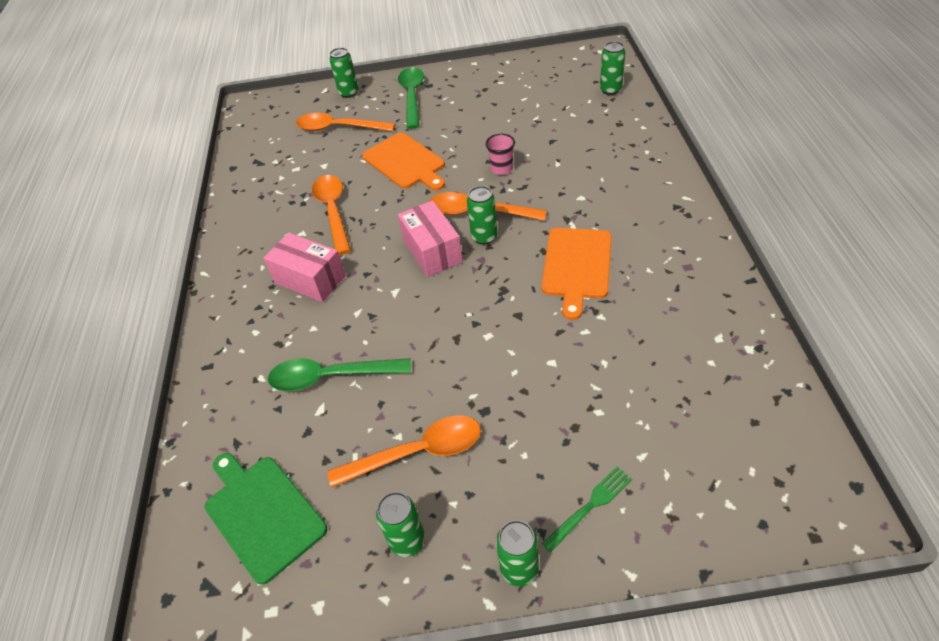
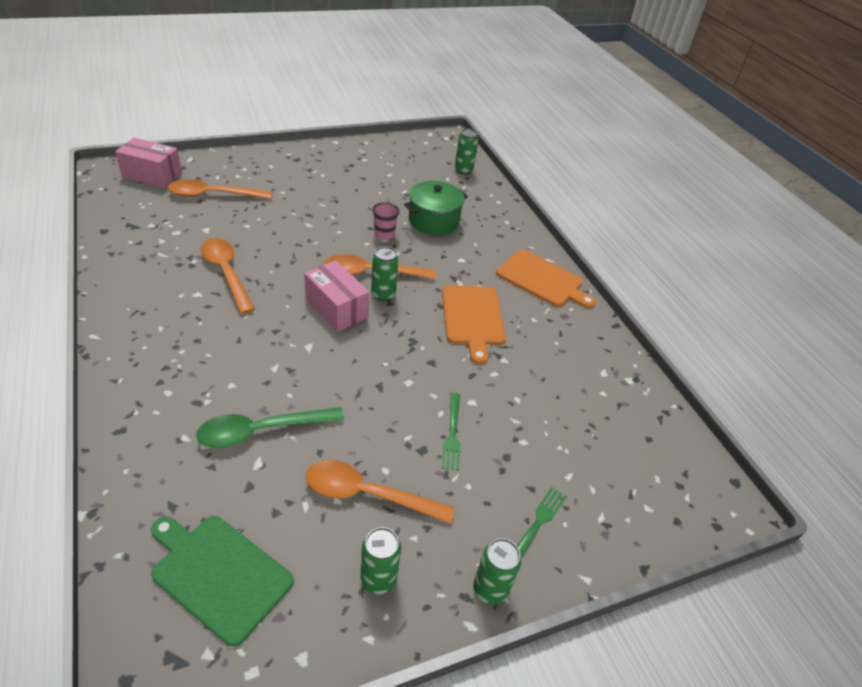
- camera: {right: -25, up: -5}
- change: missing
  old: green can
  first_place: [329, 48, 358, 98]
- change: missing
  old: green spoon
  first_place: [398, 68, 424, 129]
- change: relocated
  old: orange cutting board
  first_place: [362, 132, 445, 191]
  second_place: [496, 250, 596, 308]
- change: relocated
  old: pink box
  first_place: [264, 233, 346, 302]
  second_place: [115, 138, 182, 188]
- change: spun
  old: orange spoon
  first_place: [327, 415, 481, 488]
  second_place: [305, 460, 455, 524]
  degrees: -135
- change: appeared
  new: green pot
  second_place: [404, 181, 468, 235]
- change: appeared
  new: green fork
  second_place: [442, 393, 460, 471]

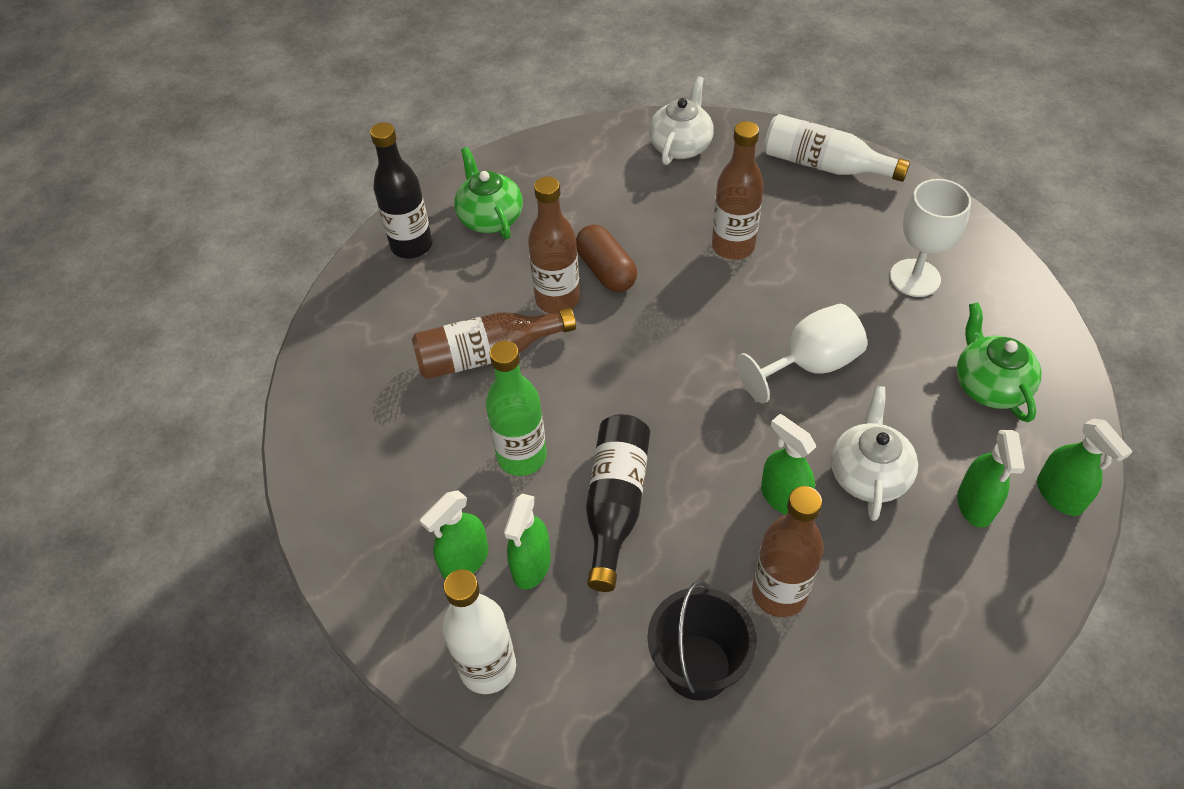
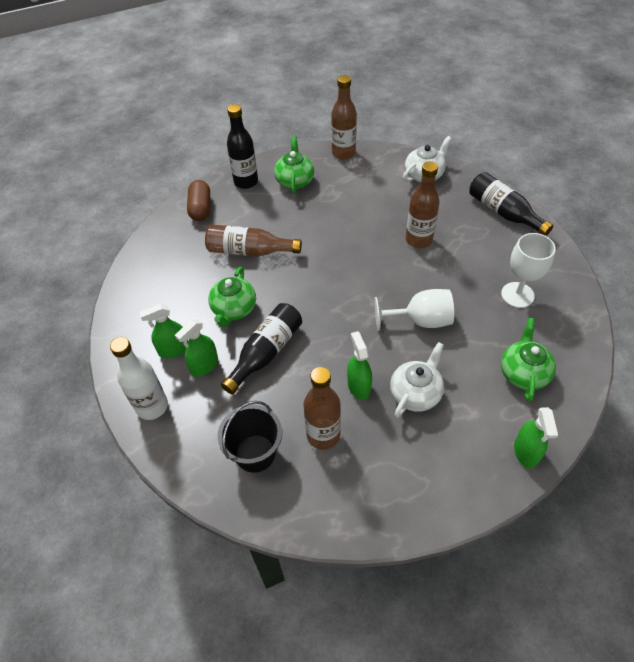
- camera: {right: 25, up: 0}
- change: colour
  old: white bottle
  new: black bottle
  first_place: [764, 114, 910, 182]
  second_place: [469, 172, 553, 236]
- change: relocated
  old: brown bottle
  first_place: [528, 176, 580, 313]
  second_place: [331, 75, 357, 160]
- change: relocated
  old: brown capsule
  first_place: [576, 225, 637, 292]
  second_place: [187, 180, 210, 221]
- change: exchanged
  old: green bottle
  new: green teapot
  first_place: [486, 341, 547, 476]
  second_place: [208, 267, 256, 327]
- change: missing
  old: green spray bottle
  first_place: [957, 430, 1025, 528]

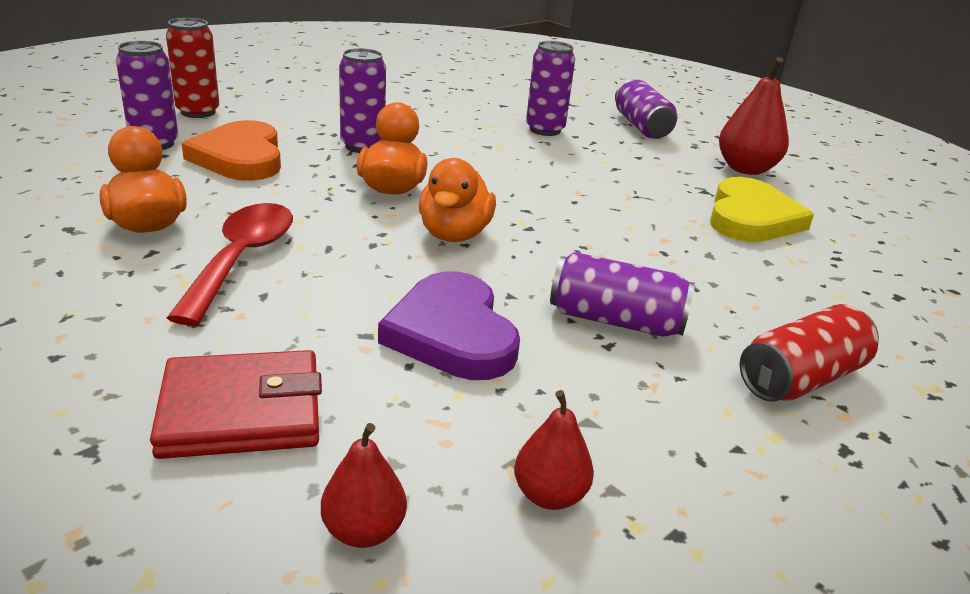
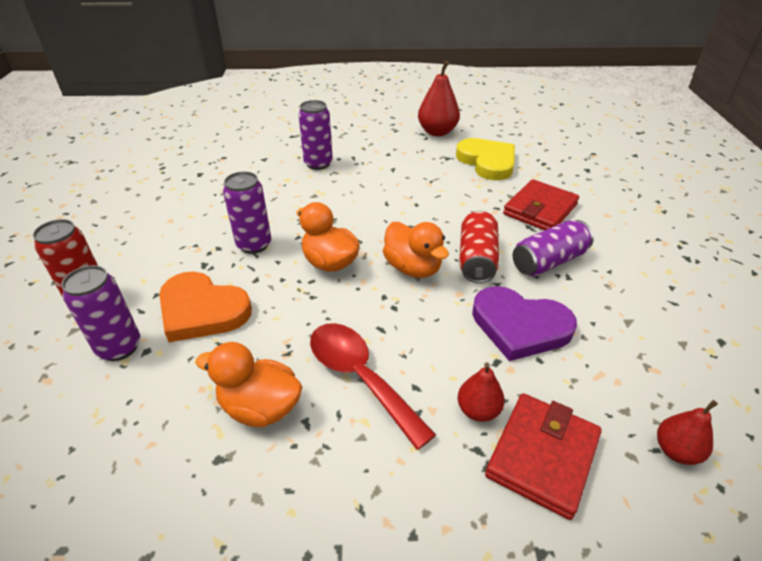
- camera: {right: -45, up: 10}
- change: missing
  old: purple can
  first_place: [615, 80, 677, 139]
- change: relocated
  old: red can
  first_place: [740, 304, 879, 402]
  second_place: [459, 211, 499, 283]
- change: relocated
  old: red pear
  first_place: [514, 390, 594, 510]
  second_place: [458, 362, 505, 422]
- change: appeared
  new: red wallet
  second_place: [503, 179, 579, 230]

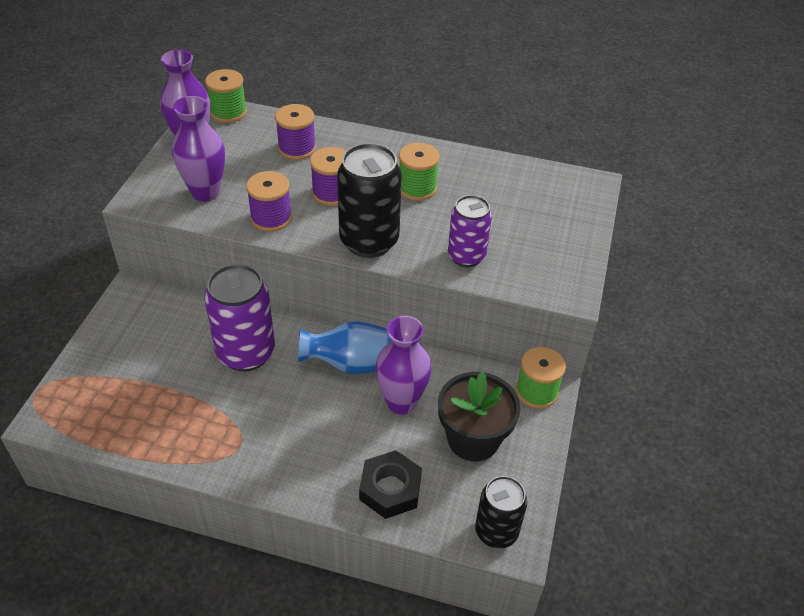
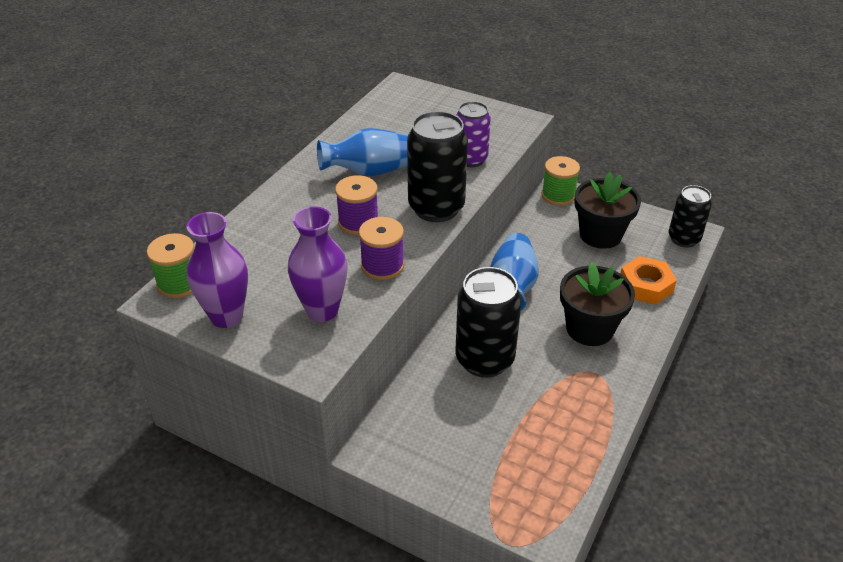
- camera: {right: -75, up: -5}
- change: missing
  old: purple spool
  first_place: [275, 104, 316, 160]
- change: exchanged
  old: green spool
  new: blue vase
  first_place: [399, 143, 440, 201]
  second_place: [317, 128, 408, 176]
- change: colour
  old: purple can
  new: black can
  first_place: [205, 264, 275, 372]
  second_place: [455, 267, 522, 378]
- change: missing
  old: purple vase
  first_place: [375, 316, 432, 414]
- change: colour
  old: black nut
  new: orange nut
  first_place: [359, 450, 422, 519]
  second_place: [621, 256, 677, 305]
- change: appeared
  new: black flower pot
  second_place: [560, 262, 635, 346]

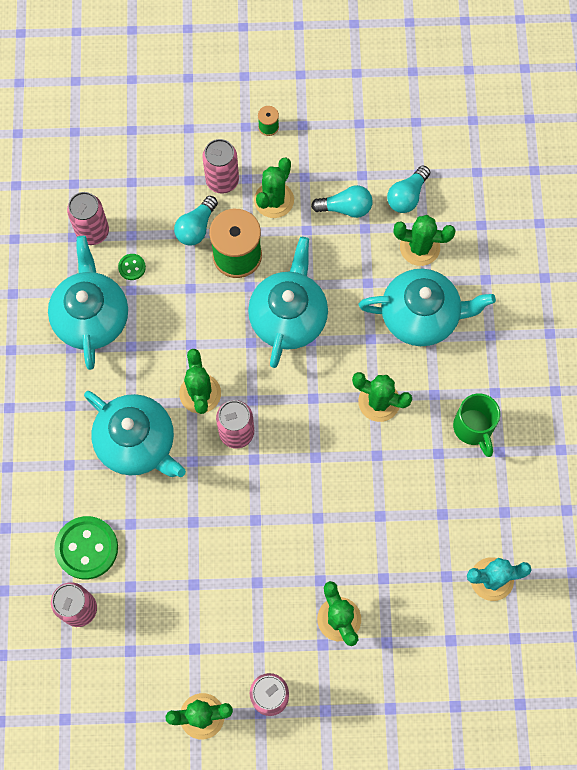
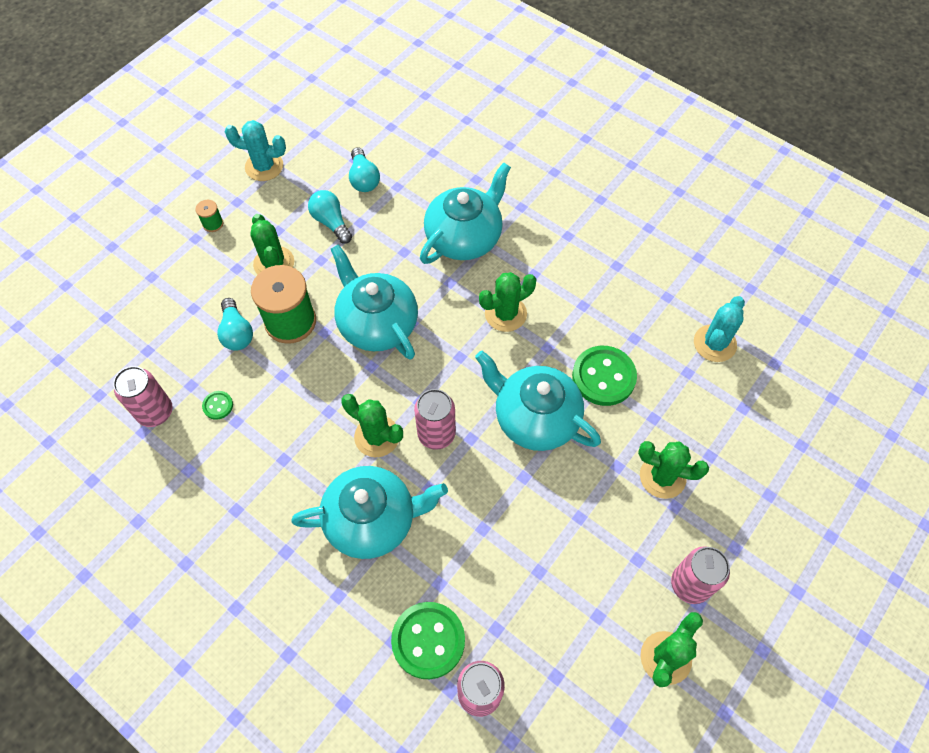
- camera: {right: -50, up: -10}
- change: missing
  old: pink can
  first_place: [202, 139, 239, 194]
- change: spun
  old: turquoise light bulb
  first_place: [311, 185, 373, 218]
  second_place: [308, 190, 352, 244]
  degrees: -75
- change: missing
  old: green cactus
  first_place: [393, 215, 455, 266]
- change: relocated
  old: turquoise teapot
  first_place: [48, 236, 128, 370]
  second_place: [475, 351, 601, 451]
- change: missing
  old: green mug
  first_place: [453, 393, 500, 457]
- change: appeared
  new: turquoise cactus
  second_place: [225, 120, 286, 181]
- change: appeared
  new: green button
  second_place: [572, 346, 637, 406]

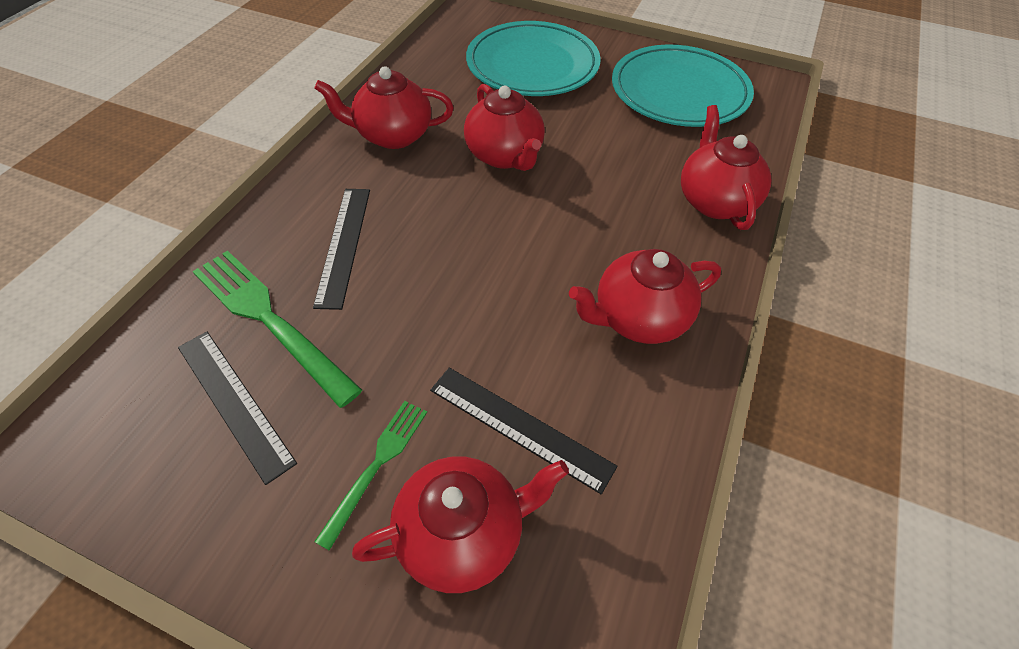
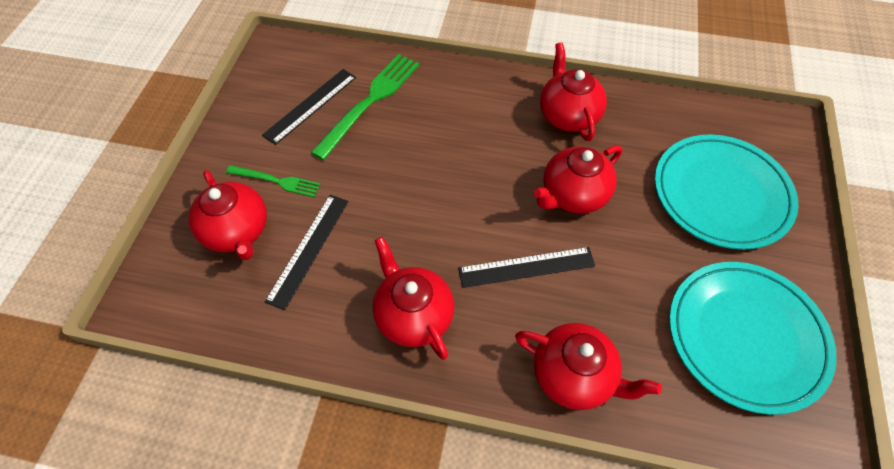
- camera: {right: 80, up: 5}
- change: spun
  old: red teapot
  first_place: [681, 105, 771, 230]
  second_place: [515, 323, 662, 410]
  degrees: 45
- change: relocated
  old: black ruler
  first_place: [313, 189, 370, 310]
  second_place: [458, 247, 595, 288]

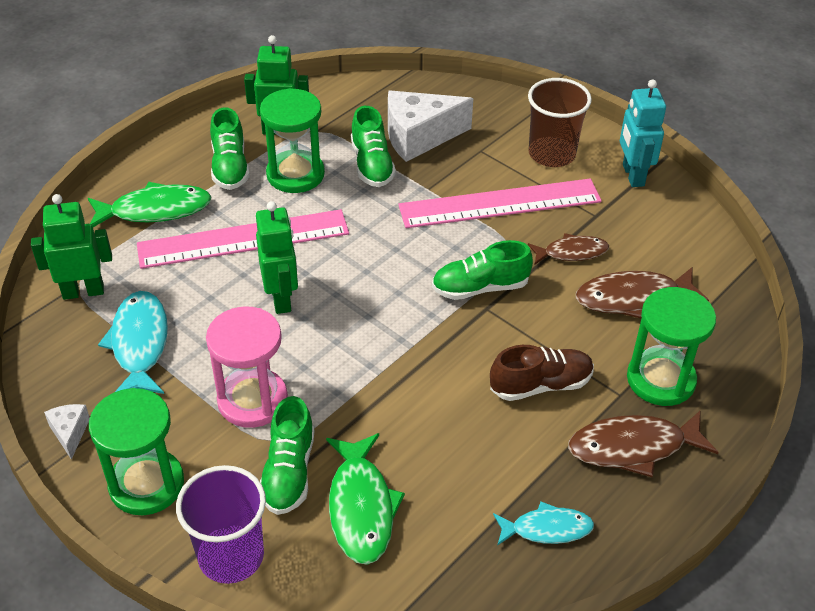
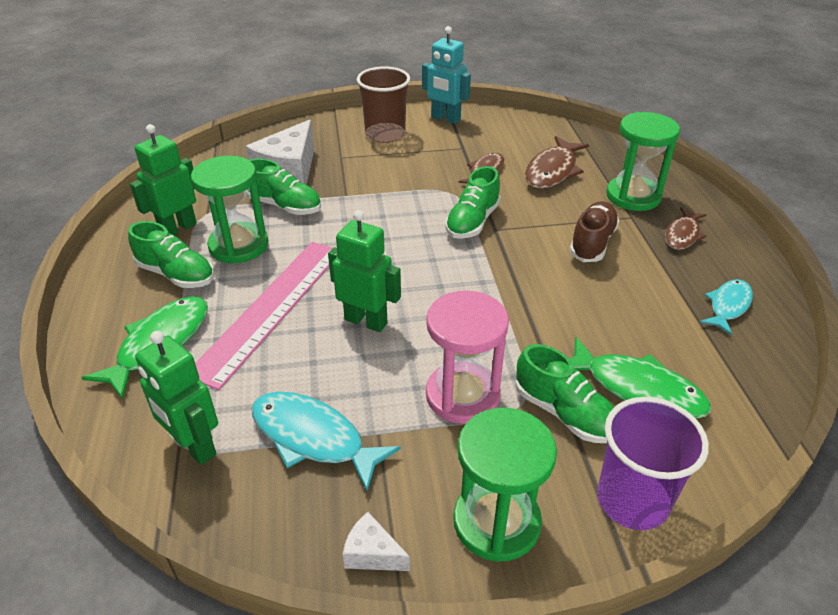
- camera: {right: -50, up: -5}
- change: missing
  old: pink ruler
  first_place: [398, 178, 602, 228]
- change: spun
  old: green robot
  first_place: [31, 194, 112, 300]
  second_place: [135, 331, 218, 465]
  degrees: -75
- change: size
  old: brown fish
  first_place: [568, 410, 719, 477]
  second_place: [665, 207, 707, 250]
  factor: 0.64

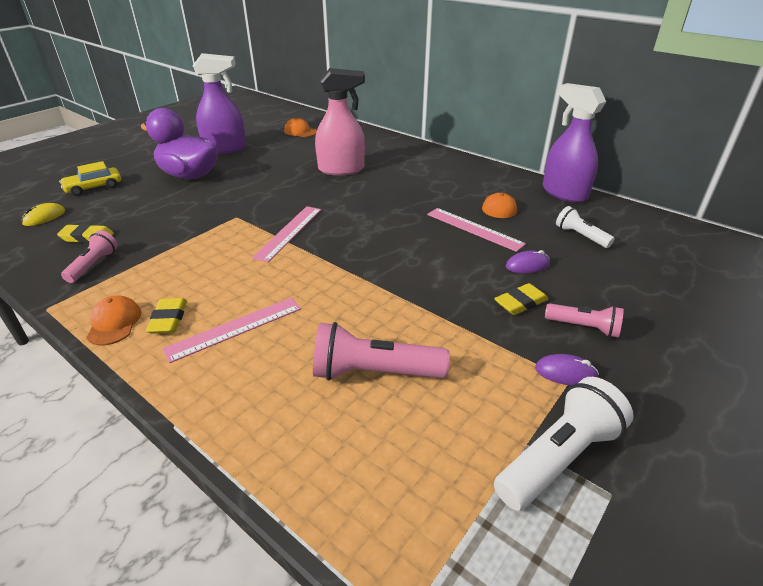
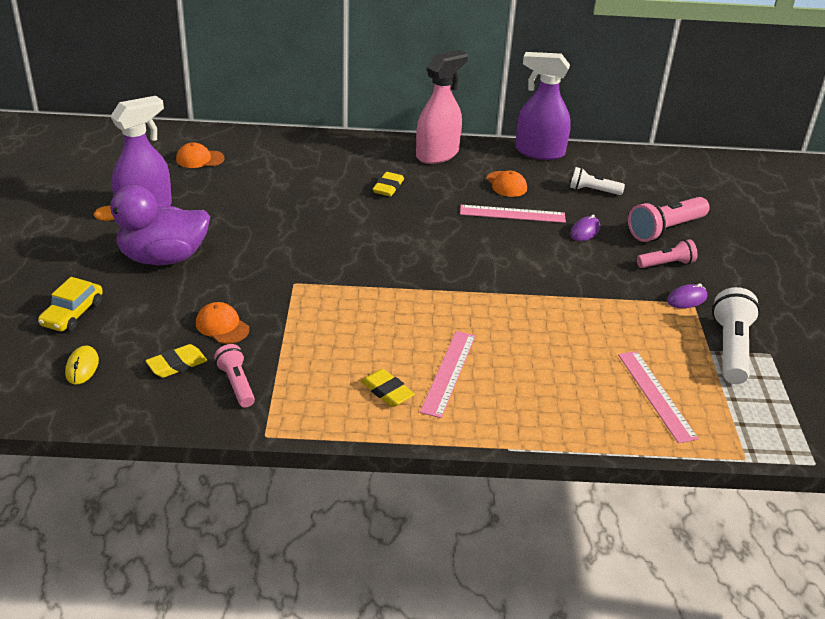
- camera: {right: -40, up: 0}
- change: relocated
  old: pink spray bottle
  first_place: [315, 68, 365, 175]
  second_place: [416, 50, 468, 164]
- change: relocated
  old: pink ruler
  first_place: [252, 206, 321, 262]
  second_place: [618, 351, 699, 443]
- change: relocated
  old: yellow eraser
  first_place: [494, 283, 548, 315]
  second_place: [372, 172, 404, 196]
- change: relocated
  old: orange cap
  first_place: [86, 296, 141, 345]
  second_place: [196, 302, 249, 344]
- change: relocated
  old: pink flashlight
  first_place: [313, 322, 450, 380]
  second_place: [628, 197, 710, 242]

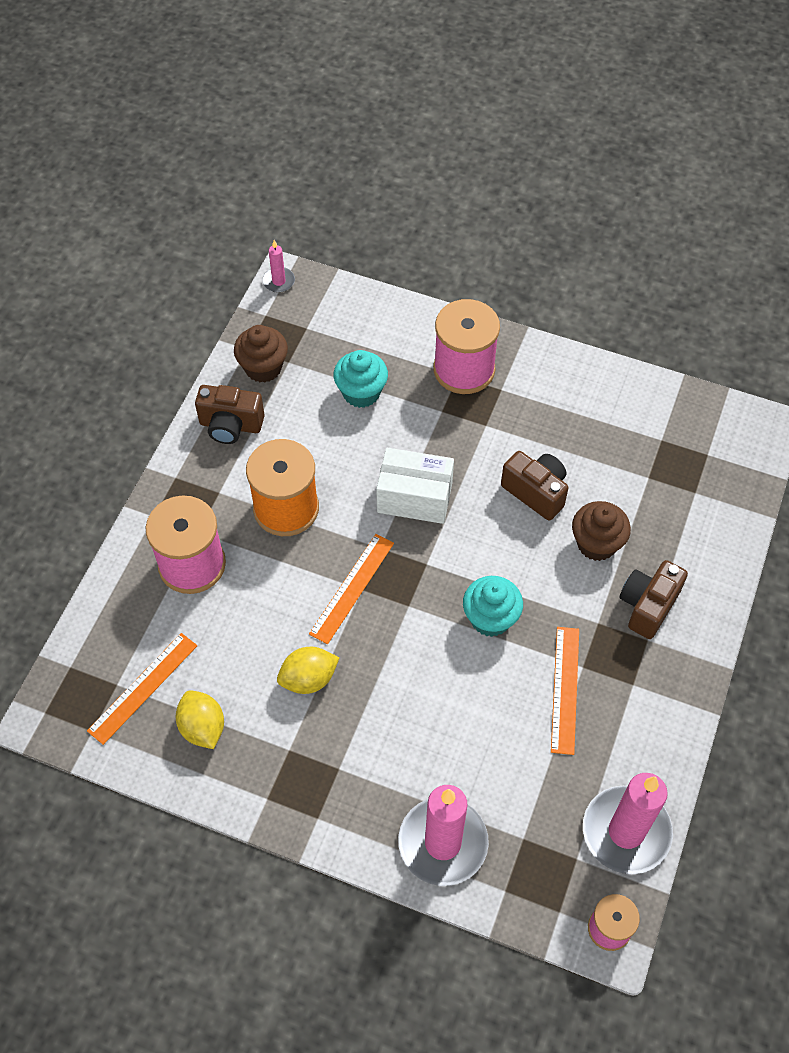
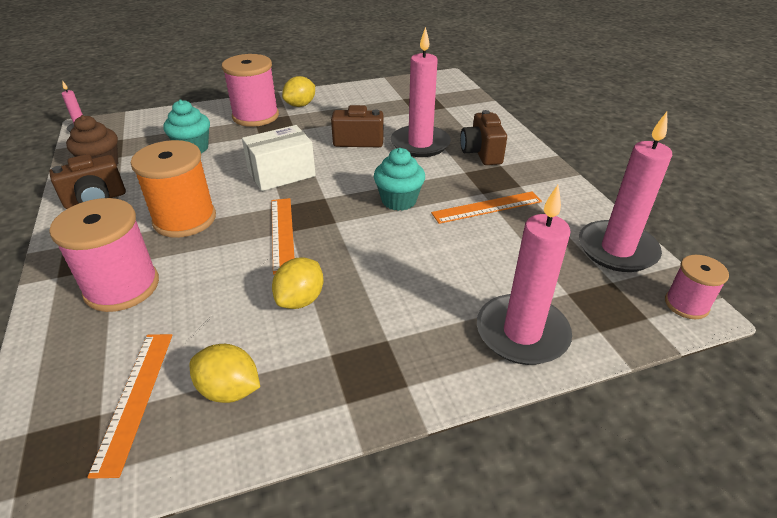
- camera: {right: -40, up: -20}
- change: exchanged
  old: brown cupcake
  new: pink candle
  first_place: [572, 501, 631, 561]
  second_place: [391, 27, 451, 157]
- change: spun
  old: orange ruler
  first_place: [551, 627, 579, 755]
  second_place: [431, 192, 542, 224]
  degrees: -75
- change: appeared
  new: yellow lemon
  second_place: [282, 76, 315, 107]

